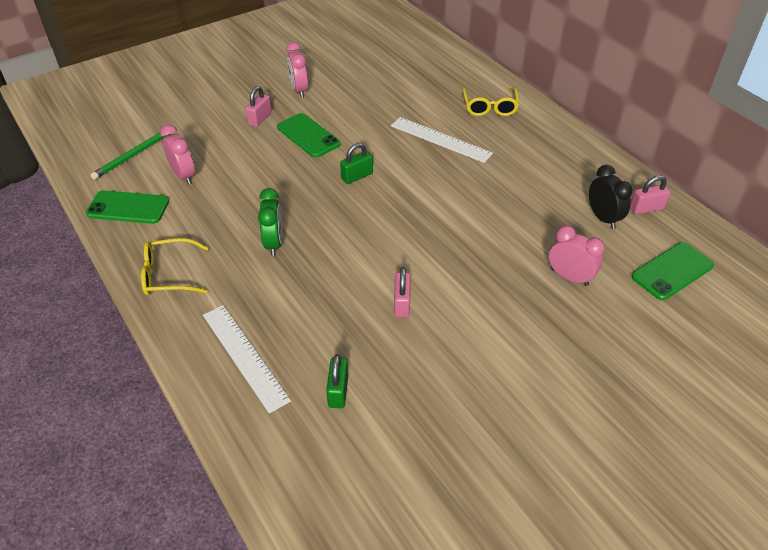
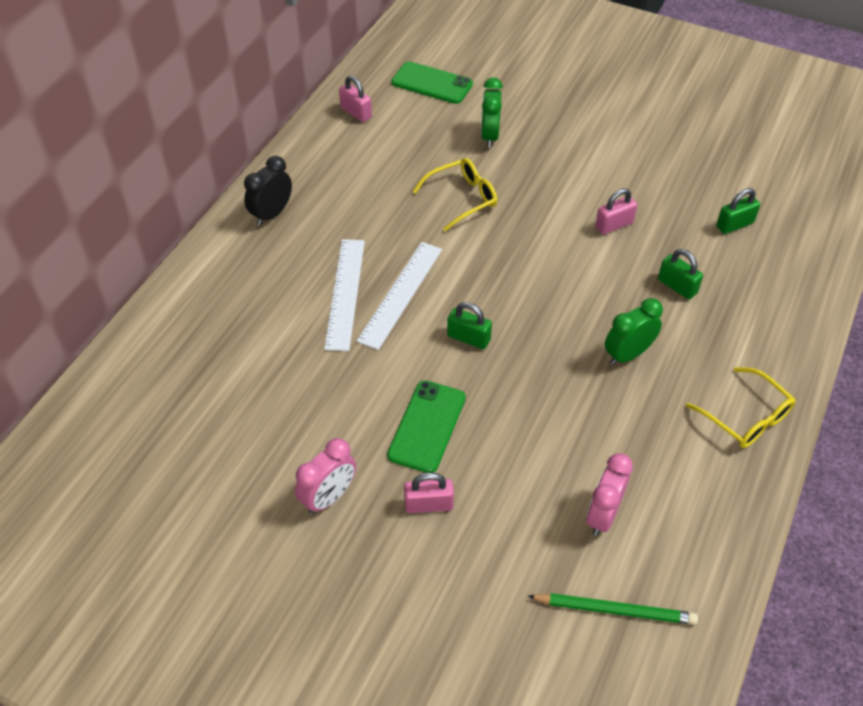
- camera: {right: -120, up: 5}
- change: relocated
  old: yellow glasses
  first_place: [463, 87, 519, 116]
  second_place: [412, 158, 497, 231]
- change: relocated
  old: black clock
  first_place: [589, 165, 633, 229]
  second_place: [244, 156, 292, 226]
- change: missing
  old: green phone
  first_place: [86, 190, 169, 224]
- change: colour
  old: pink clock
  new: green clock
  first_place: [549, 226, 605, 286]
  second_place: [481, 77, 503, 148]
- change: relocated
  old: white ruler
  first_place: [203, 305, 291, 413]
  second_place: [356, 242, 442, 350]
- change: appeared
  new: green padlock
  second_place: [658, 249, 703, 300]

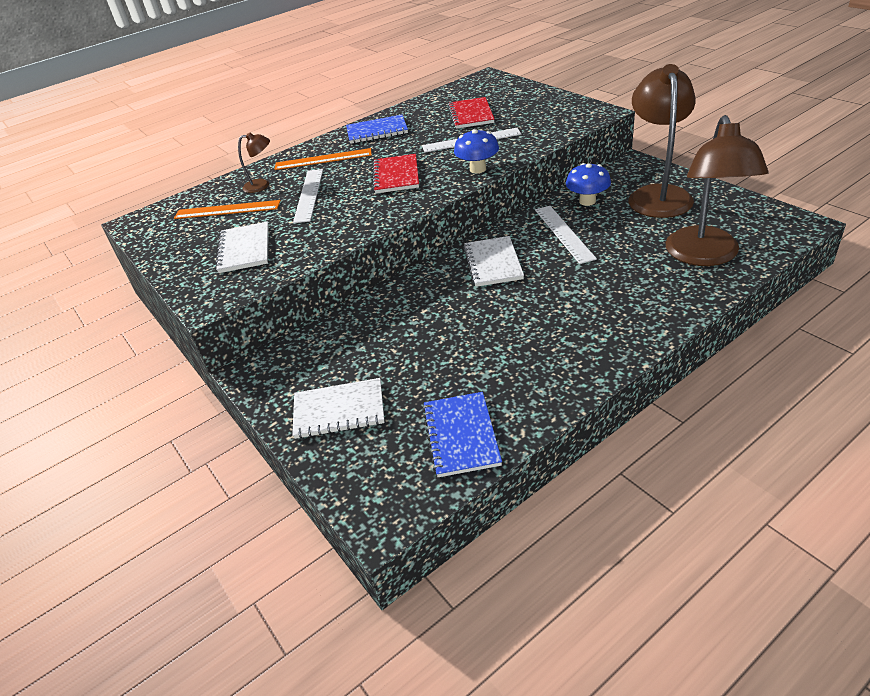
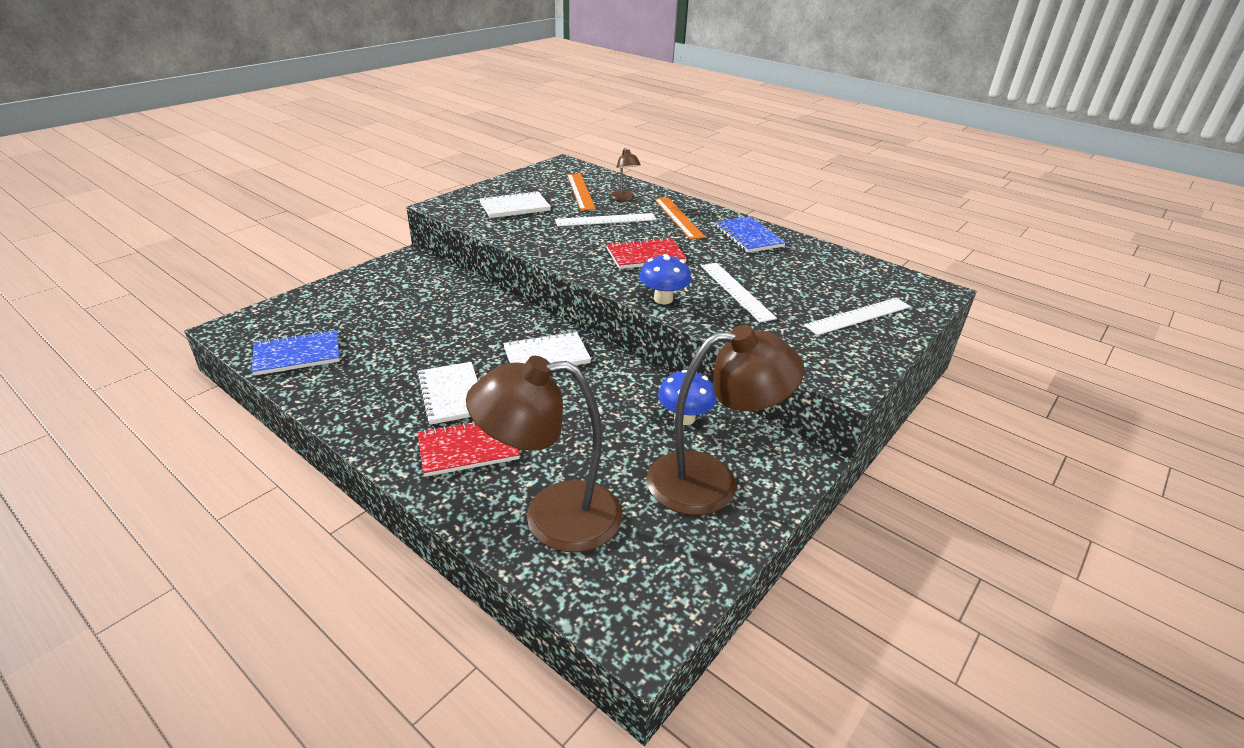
- camera: {right: 70, up: -5}
- change: relocated
  old: red notebook
  first_place: [448, 97, 495, 129]
  second_place: [418, 421, 520, 477]
- change: relocated
  old: white ruler
  first_place: [535, 206, 597, 264]
  second_place: [804, 298, 911, 335]
- change: relocated
  old: white notebook
  first_place: [292, 378, 385, 439]
  second_place: [416, 362, 478, 425]

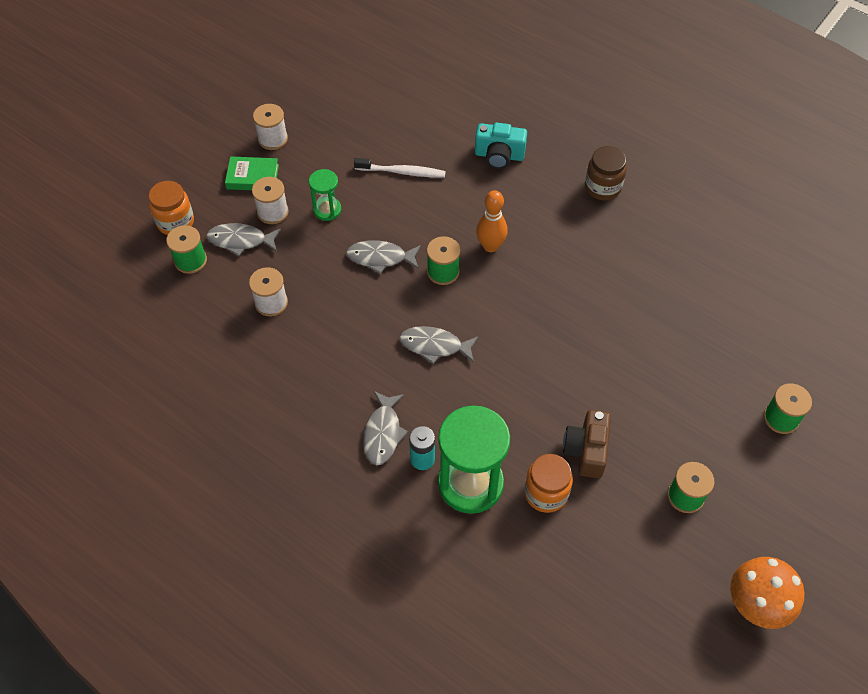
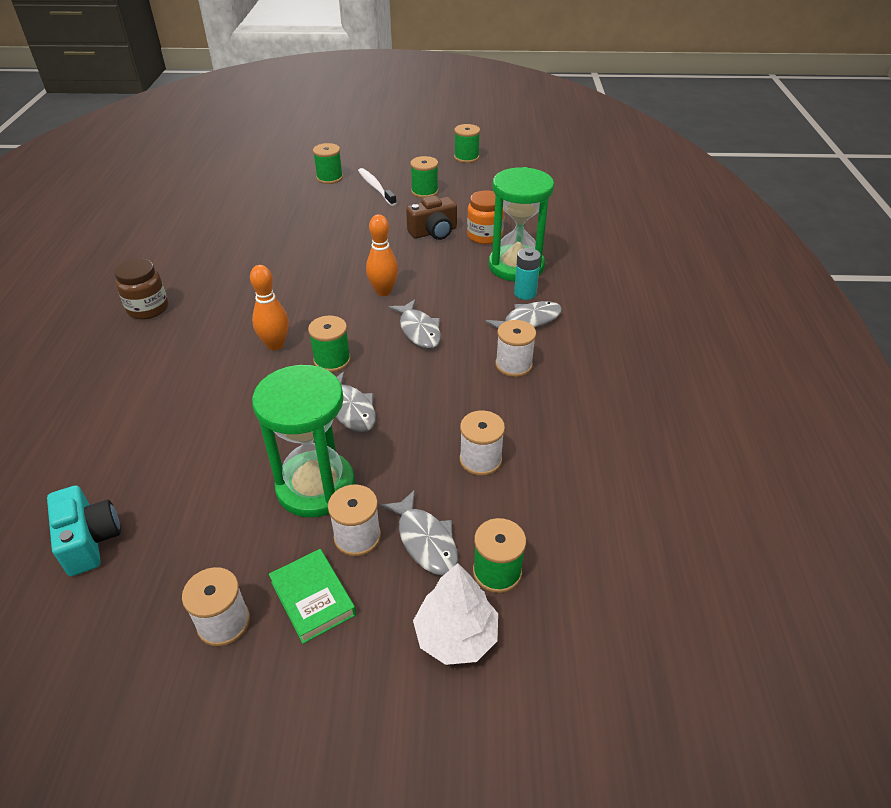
- camera: {right: -125, up: -15}
- change: relocated
  old: turquoise camera
  first_place: [475, 123, 527, 169]
  second_place: [47, 485, 121, 576]
- change: relocated
  old: white toothbrush
  first_place: [354, 158, 446, 178]
  second_place: [358, 168, 397, 206]
- change: size
  old: green hourglass
  first_place: [309, 169, 341, 221]
  second_place: [252, 365, 355, 517]
  factor: 1.98
- change: exchanged
  old: orange jar
  new: white tree
  first_place: [149, 181, 194, 235]
  second_place: [413, 563, 498, 665]
- change: exchanged
  old: orange mushroom
  new: green spool
  first_place: [730, 557, 804, 629]
  second_place: [454, 124, 480, 163]
- change: appeared
  new: orange bowling pin
  second_place: [366, 214, 398, 296]
- change: appeared
  new: white spool
  second_place: [496, 320, 536, 377]

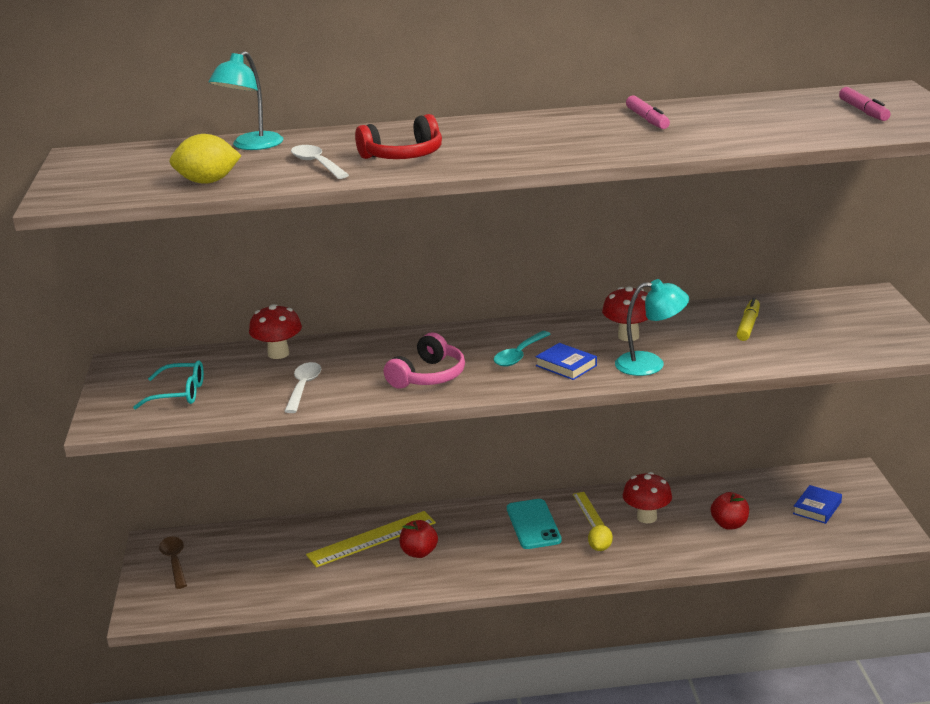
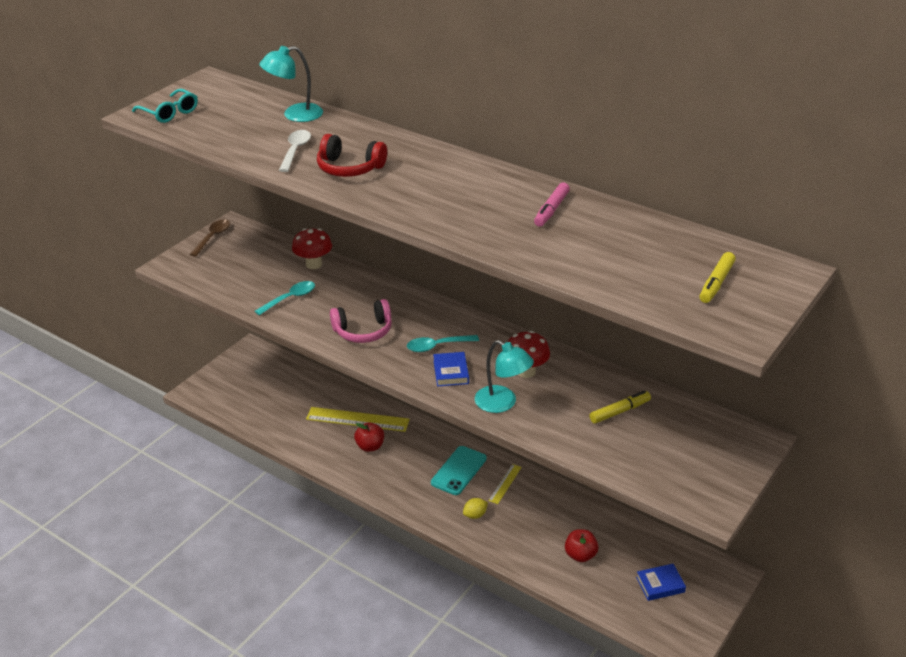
- camera: {right: 40, up: 10}
- change: colour
  old: pink marker
  new: yellow marker
  first_place: [839, 87, 891, 121]
  second_place: [700, 252, 736, 303]
- change: missing
  old: yellow lemon
  first_place: [169, 134, 241, 184]
- change: relocated
  old: turquoise glasses
  first_place: [133, 361, 204, 410]
  second_place: [132, 89, 198, 123]
- change: colour
  old: white spoon
  new: turquoise spoon
  first_place: [284, 362, 321, 413]
  second_place: [255, 281, 315, 315]
- change: missing
  old: red mushroom
  first_place: [623, 472, 672, 523]
- change: relocated
  old: brown spoon
  first_place: [159, 536, 187, 589]
  second_place: [189, 219, 230, 257]

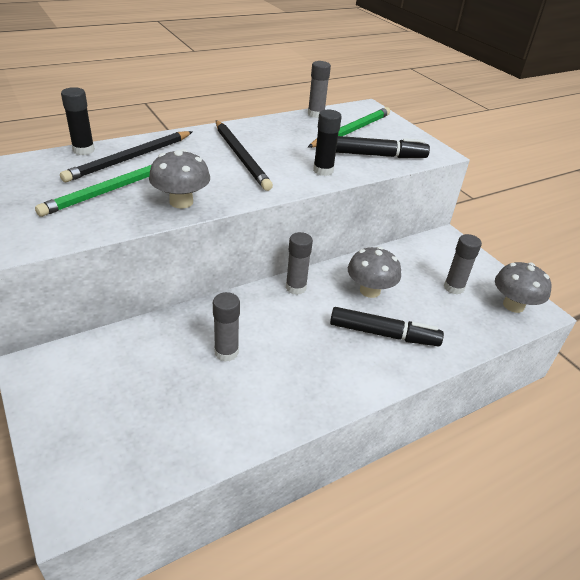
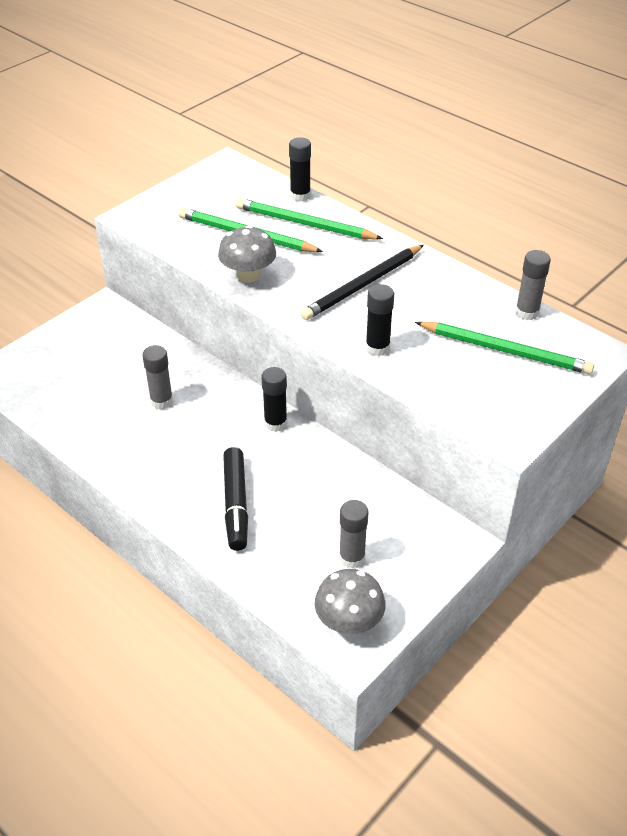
- camera: {right: 75, up: 5}
- change: colour
  old: black pencil
  new: green pencil
  first_place: [60, 131, 193, 182]
  second_place: [236, 198, 383, 239]
- change: missing
  old: black marker
  first_place: [336, 136, 430, 158]
- change: colour
  old: grey glue stick
  new: black glue stick
  first_place: [286, 232, 313, 295]
  second_place: [261, 367, 287, 432]
- change: missing
  old: grey mushroom
  first_place: [348, 246, 401, 298]

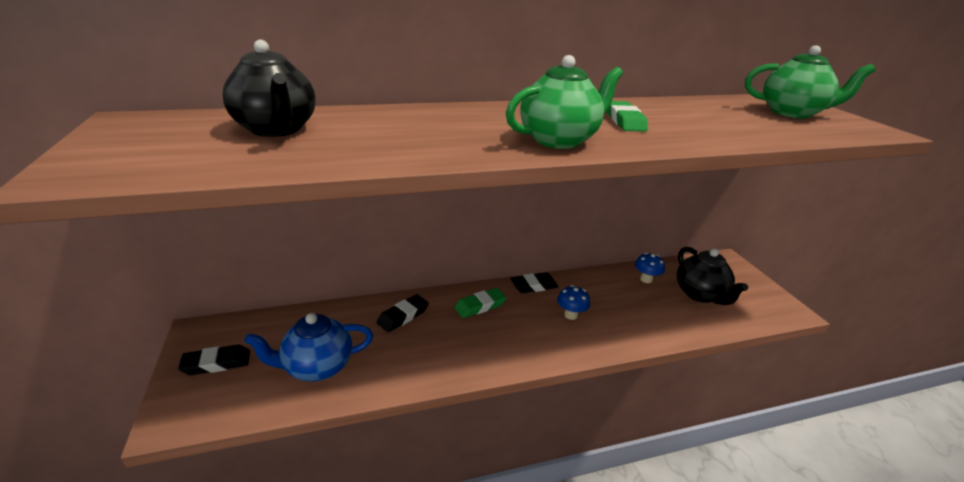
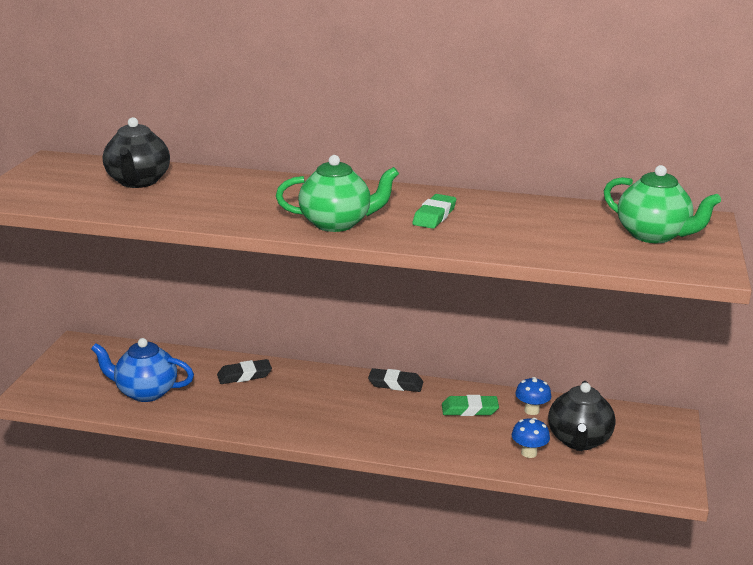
- camera: {right: 30, up: -5}
- change: relocated
  old: blue mushroom
  first_place: [557, 285, 590, 320]
  second_place: [512, 418, 550, 458]
- change: relocated
  old: green eraser
  first_place: [454, 288, 506, 318]
  second_place: [442, 395, 499, 416]
- change: missing
  old: black eraser
  first_place: [178, 345, 250, 375]

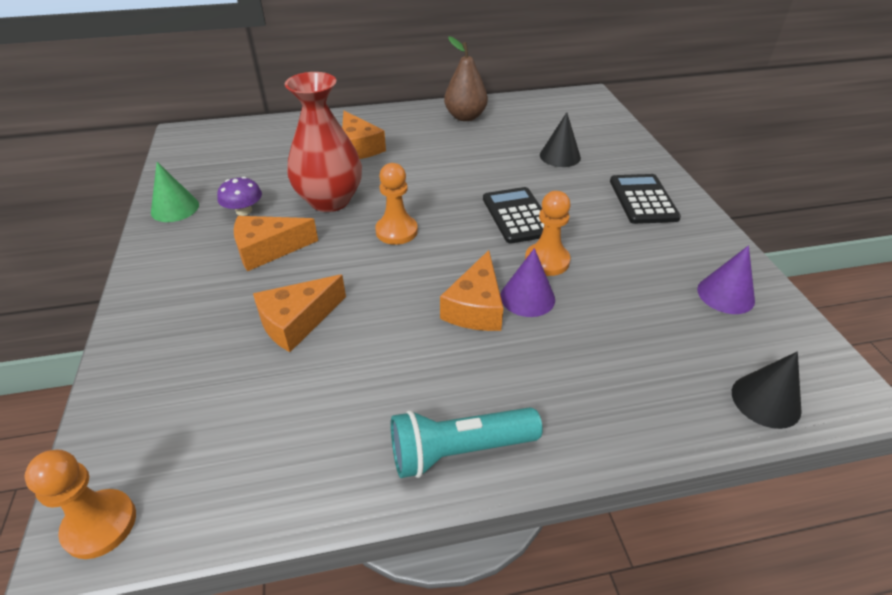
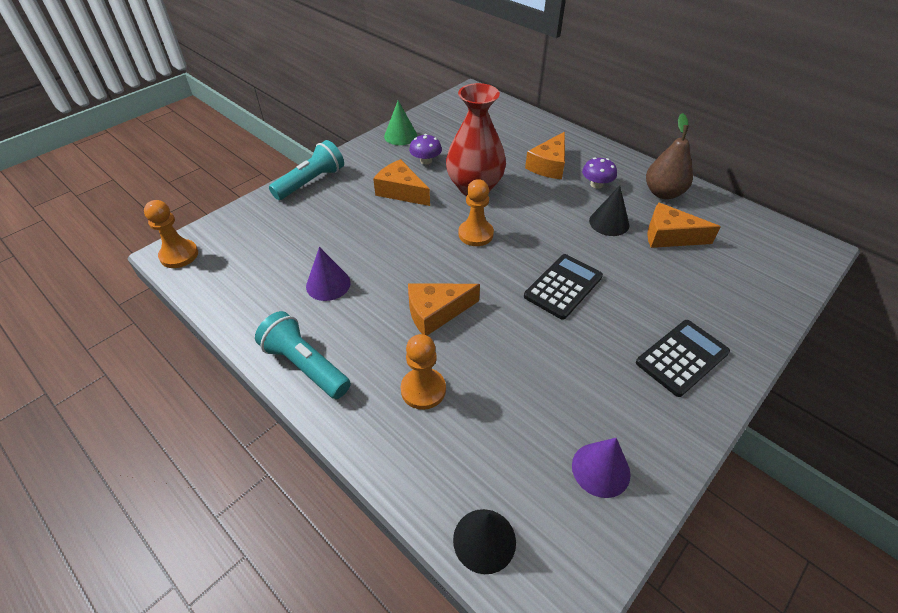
- camera: {right: 55, up: 5}
- change: relocated
  old: black cone
  first_place: [540, 112, 581, 167]
  second_place: [589, 186, 629, 236]
- change: relocated
  old: orange pawn
  first_place: [525, 191, 571, 276]
  second_place: [401, 334, 446, 410]
- change: relocated
  old: purple cone
  first_place: [500, 248, 555, 317]
  second_place: [306, 247, 351, 301]
- change: relocated
  old: orange cheese
  first_place: [253, 274, 346, 352]
  second_place: [647, 203, 721, 248]
- change: appeared
  new: turquoise flashlight
  second_place: [269, 140, 344, 200]
- change: appeared
  new: purple mushroom
  second_place: [582, 157, 617, 189]

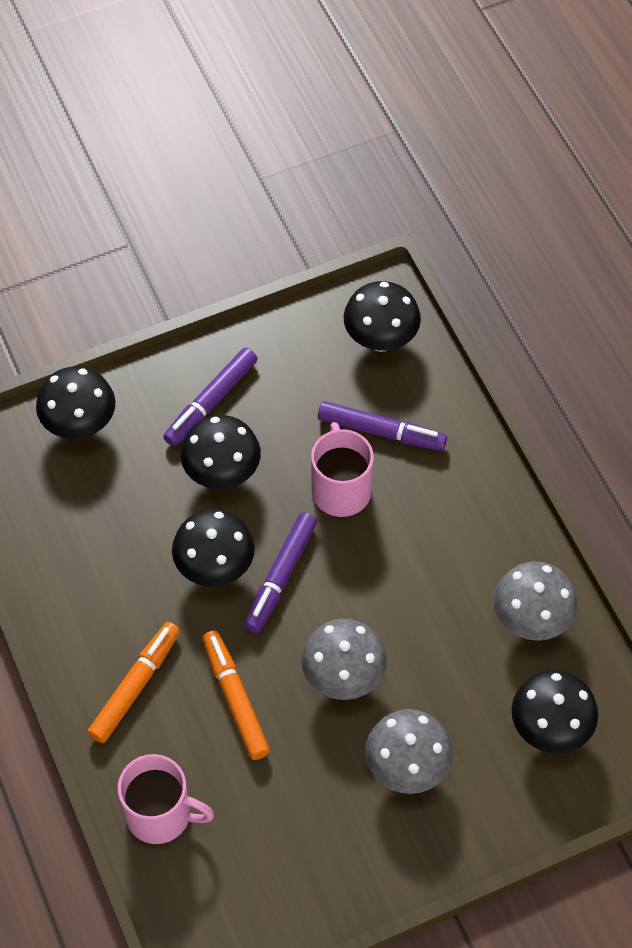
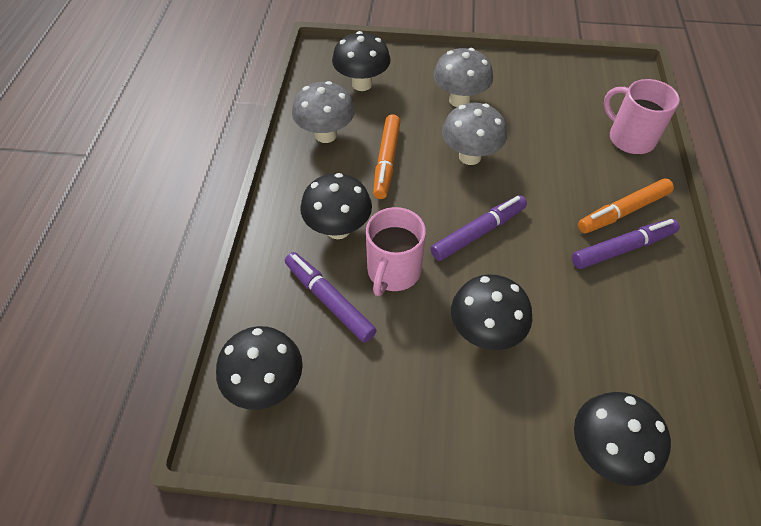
- camera: {right: -150, up: -5}
- change: relocated
  old: purple marker
  first_place: [163, 347, 258, 446]
  second_place: [572, 219, 679, 269]
- change: relocated
  old: black mushroom
  first_place: [172, 509, 255, 586]
  second_place: [300, 173, 372, 239]
- change: relocated
  old: orange marker
  first_place: [202, 630, 270, 760]
  second_place: [373, 114, 401, 199]

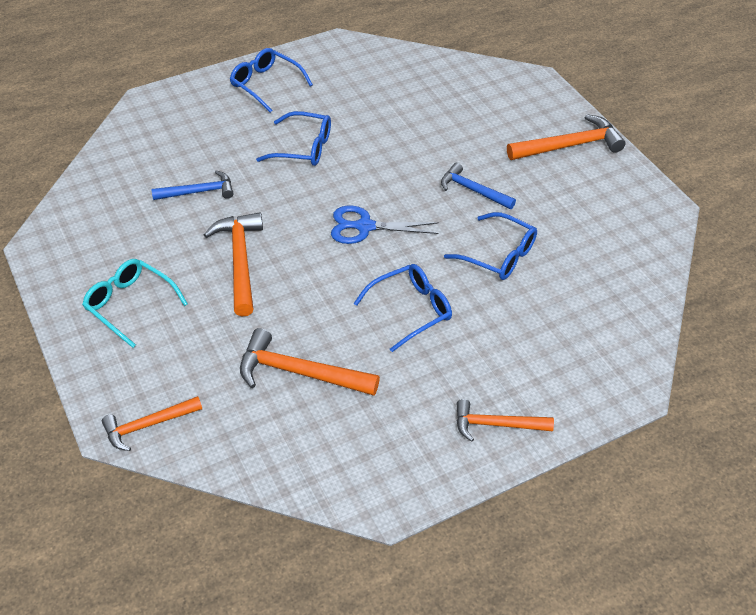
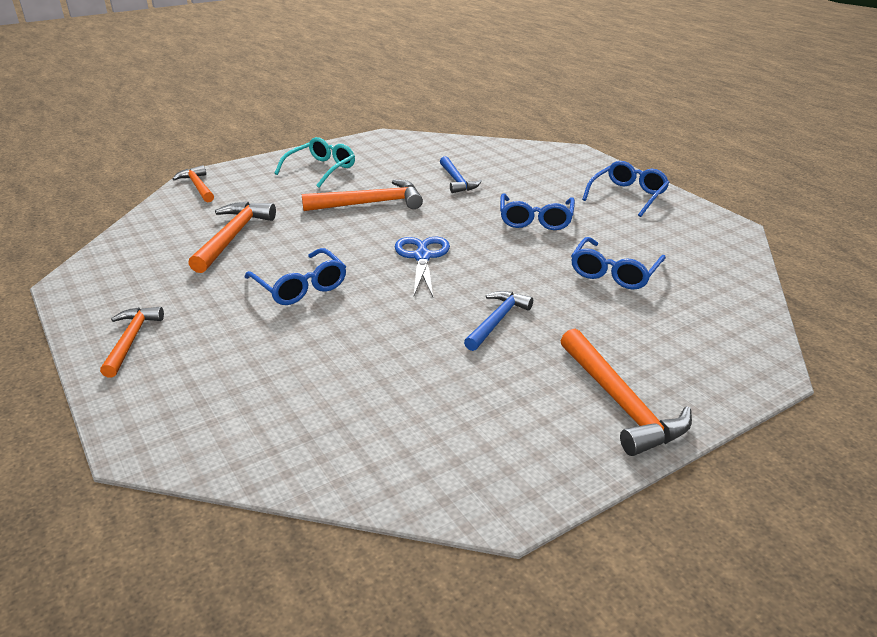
- camera: {right: 85, up: -15}
- change: relocated
  old: blue glasses
  first_place: [444, 212, 537, 280]
  second_place: [571, 237, 666, 290]

